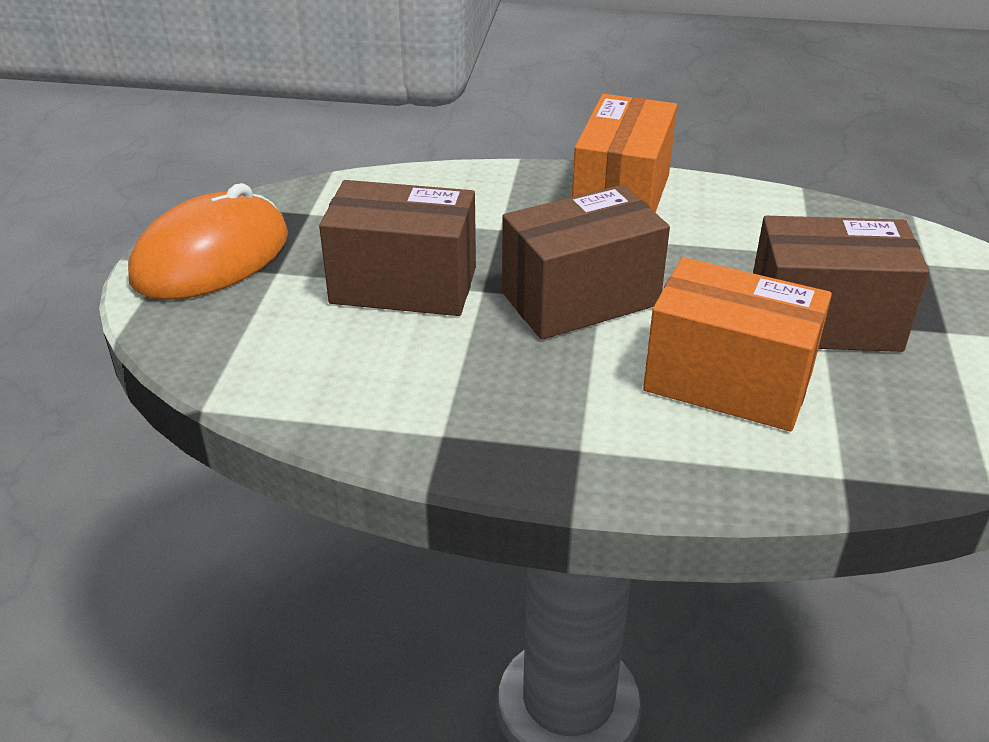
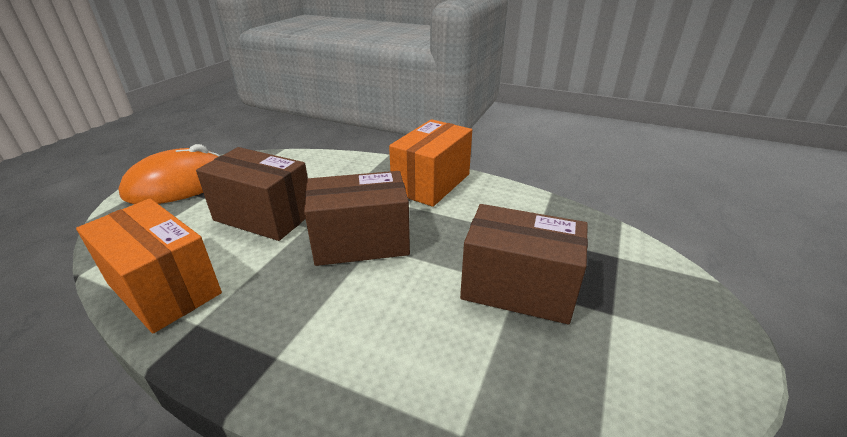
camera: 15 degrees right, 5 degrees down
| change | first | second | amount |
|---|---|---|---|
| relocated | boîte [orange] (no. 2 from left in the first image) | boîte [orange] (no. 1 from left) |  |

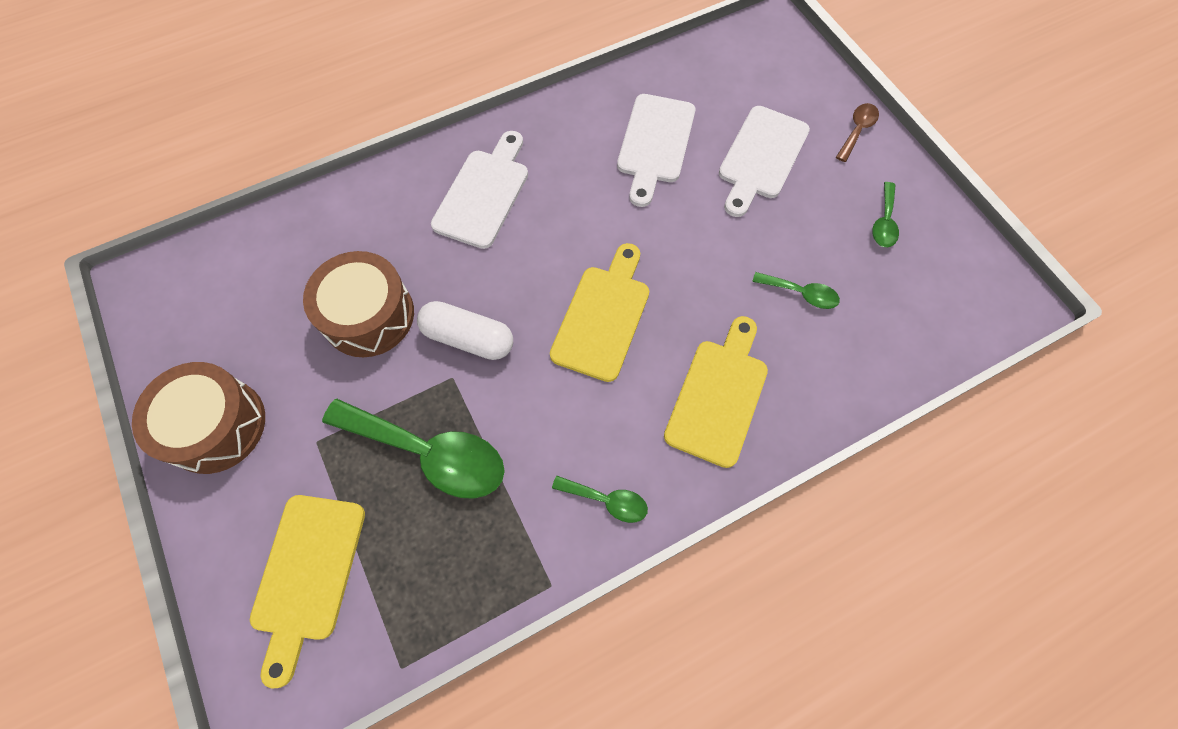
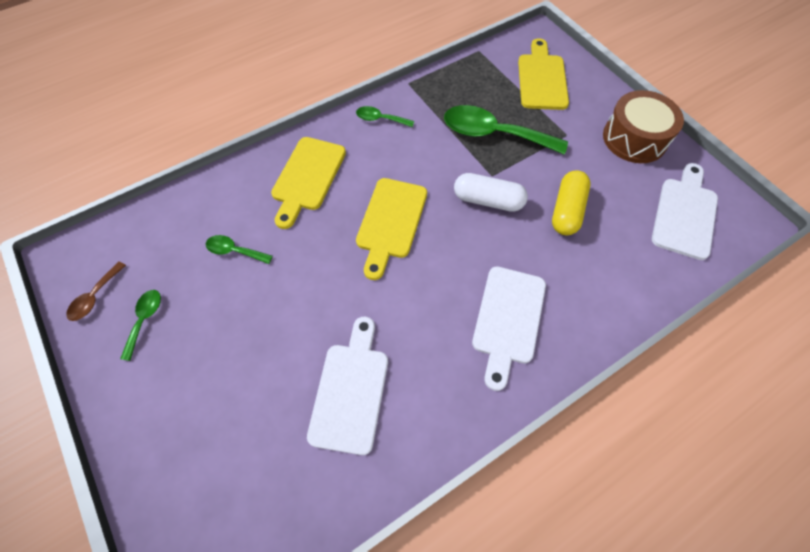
camera: 175 degrees right, 5 degrees down
| change | first | second | amount |
|---|---|---|---|
| relocated | cuillère [marron] |  |  |
| exchanged | tambour [marron] (no. 2 from left) | gélule [jaune] |  |
| relocated | planche à découper [blanc] (no. 3 from left) |  |  |

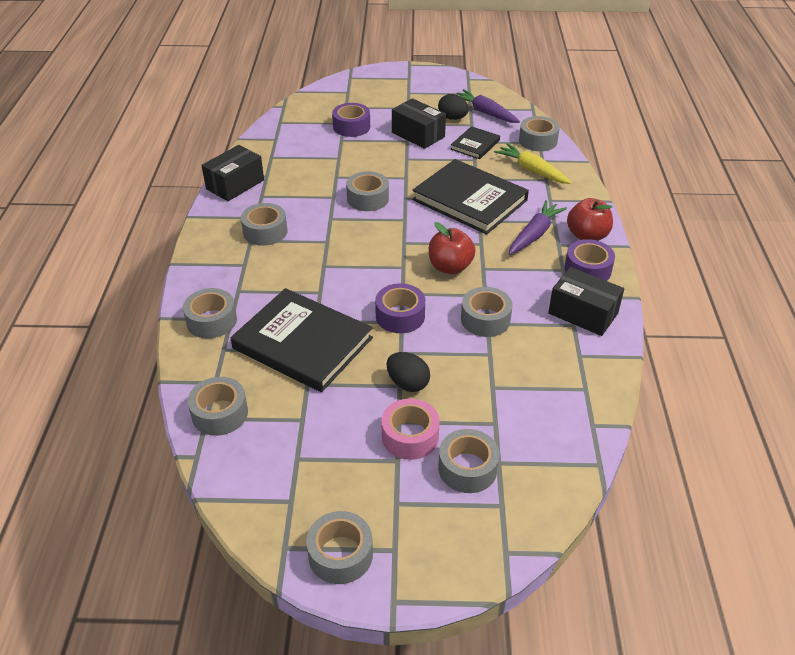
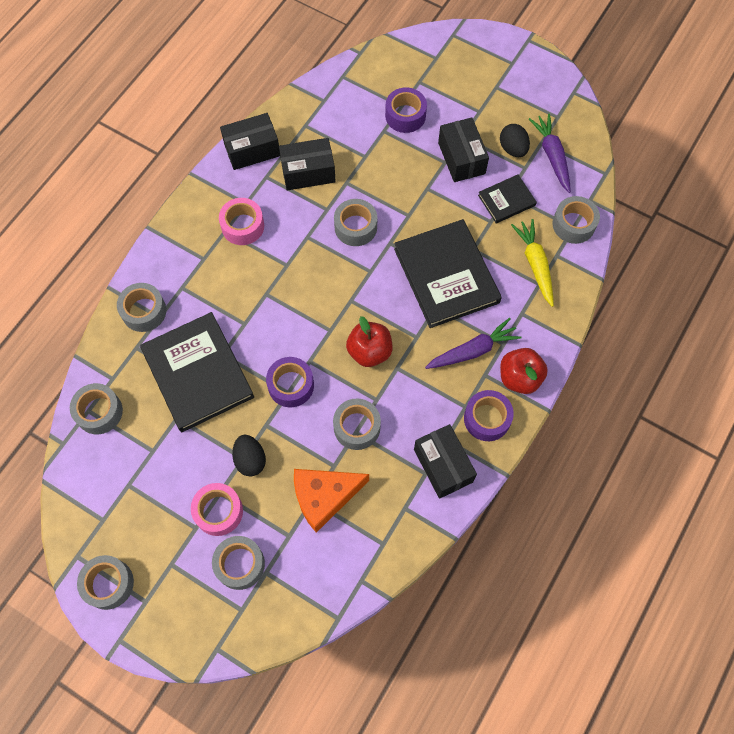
camera: 30 degrees right, 25 degrees up
| change | first | second | amount |
|---|---|---|---|
| colour | ruban adhésif [gris] (no. 3 from left) | ruban adhésif [rose] (no. 2 from left) |  |
| appeared |  | boîte [noir] (no. 2 from left) |  |
| appeared |  | fromage [orange] |  |

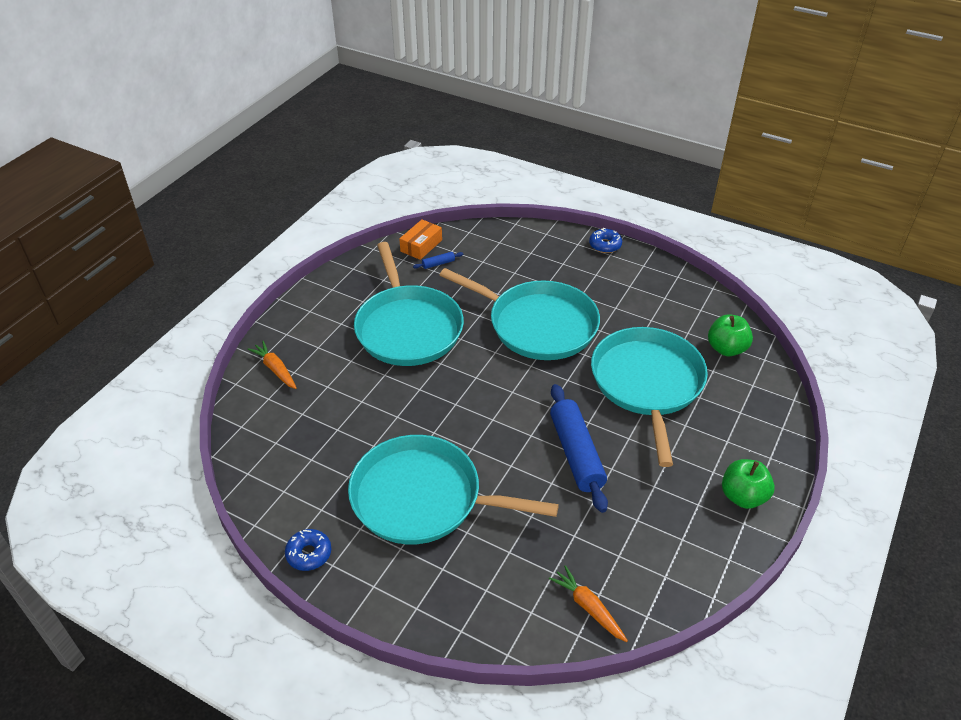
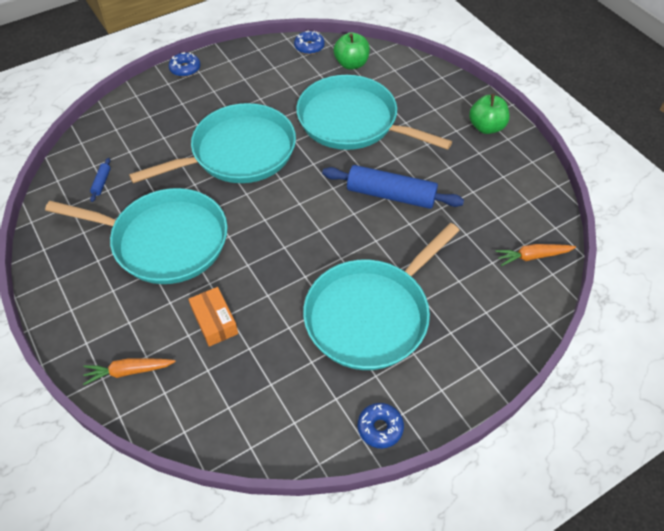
camera: 60 degrees left, 10 degrees up
| change | first | second | amount |
|---|---|---|---|
| relocated | boîte [orange] |  |  |
| appeared |  | beignet [bleu] (no. 2 from left) |  |

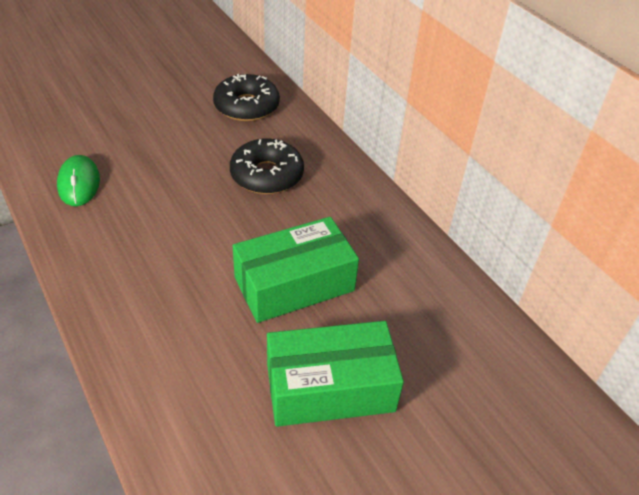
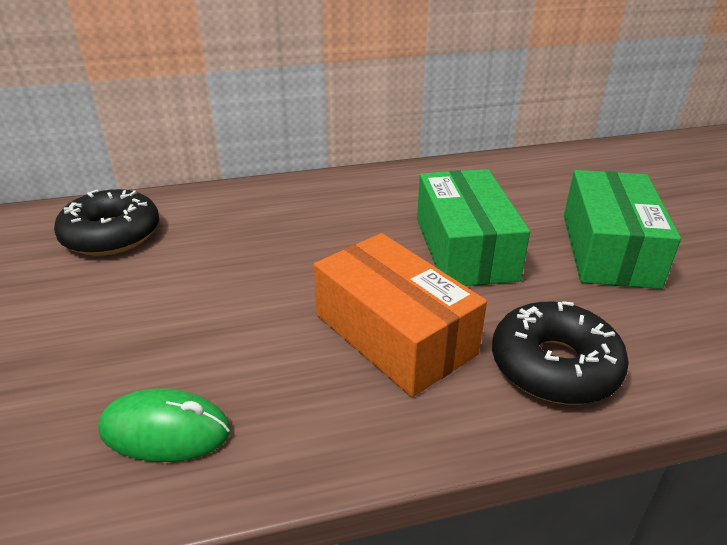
camera: 70 degrees left, 10 degrees down
| change | first | second | amount |
|---|---|---|---|
| appeared |  | boîte [orange] |  |
| relocated | beignet [noir] (no. 2 from left) |  |  |

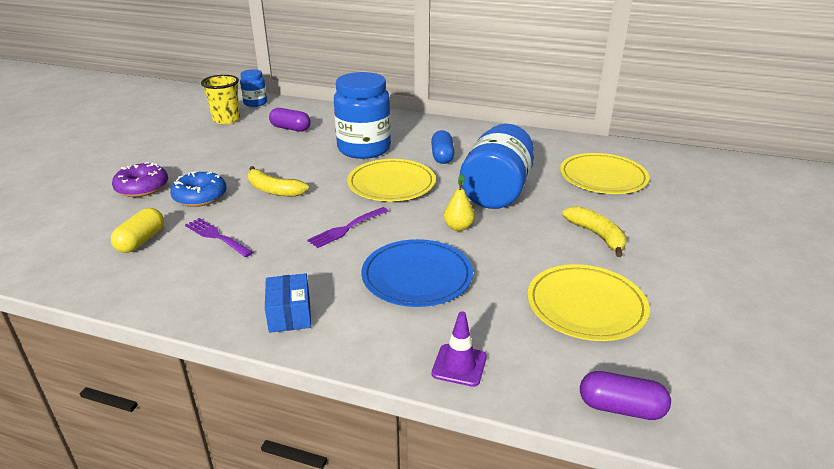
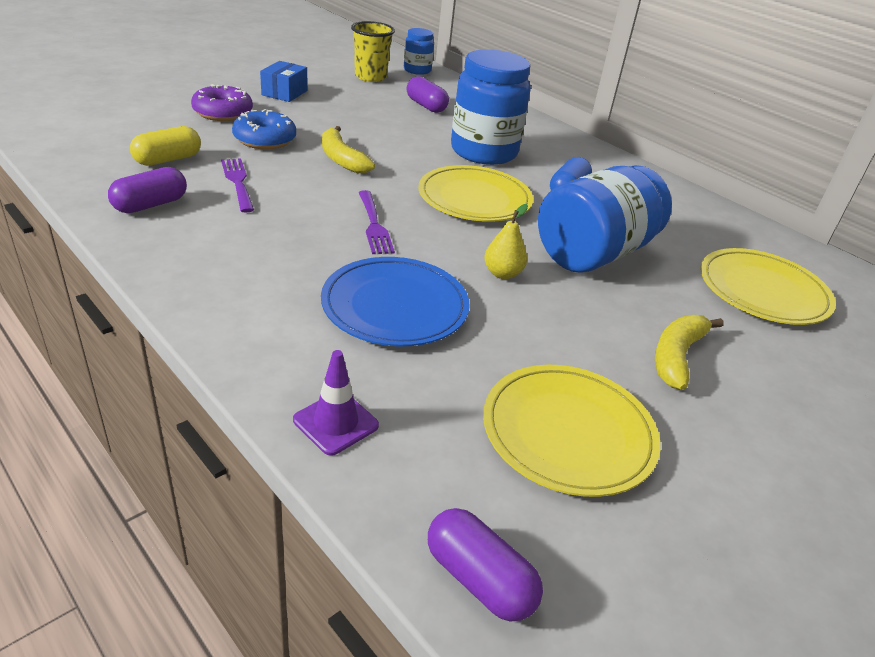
camera: 25 degrees right, 5 degrees up
| change | first | second | amount |
|---|---|---|---|
| appeared |  | gélule [violet] (no. 1 from left) |  |
| relocated | boîte [bleu] |  |  |
| spun | fourchette [violet] (no. 2 from left) |  | 90 degrees counterclockwise |
| spun | banane [jaune] (no. 2 from left) |  | 150 degrees counterclockwise |

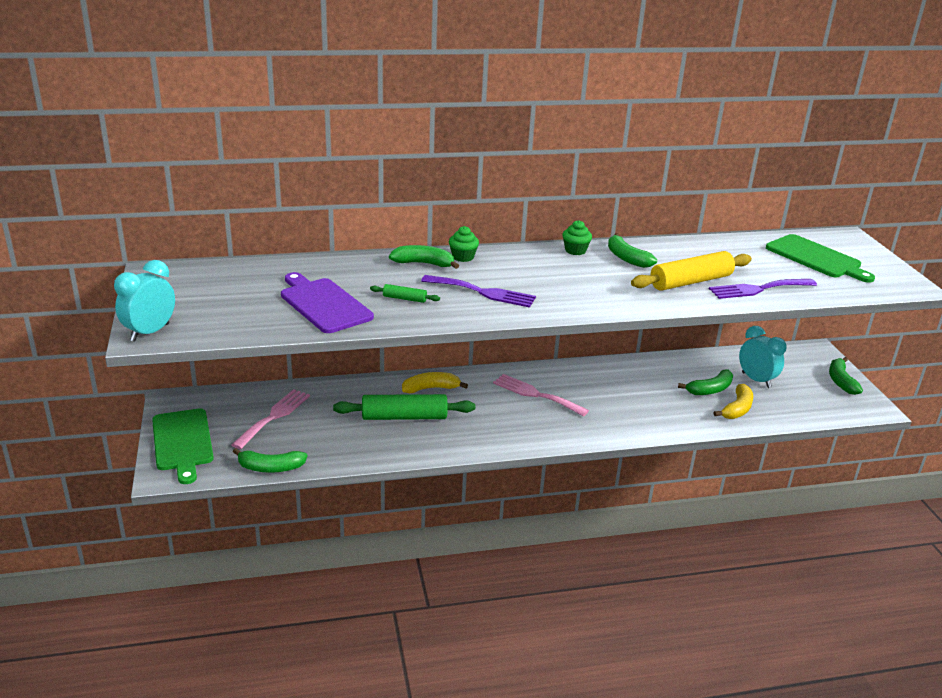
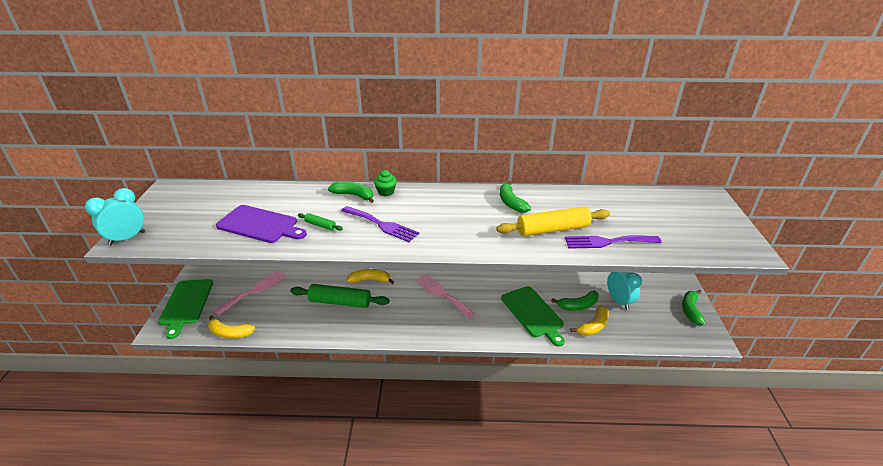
camera: 15 degrees right, 5 degrees up
| change | first | second | amount |
|---|---|---|---|
| colour | banane [vert] (no. 1 from left) | banane [jaune] (no. 1 from left) |  |
| spun | planche à découper [violet] |  | 135 degrees clockwise |
| relocated | planche à découper [vert] (no. 2 from left) |  |  |
| missing | muffin [vert] (no. 2 from left) |  |  |

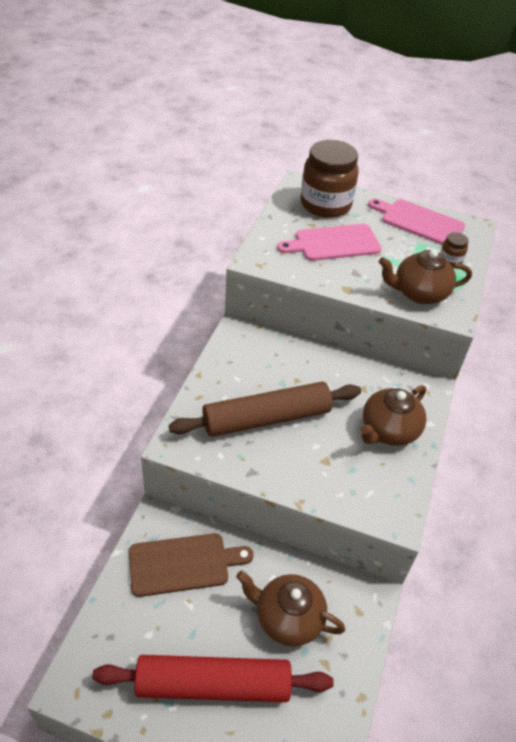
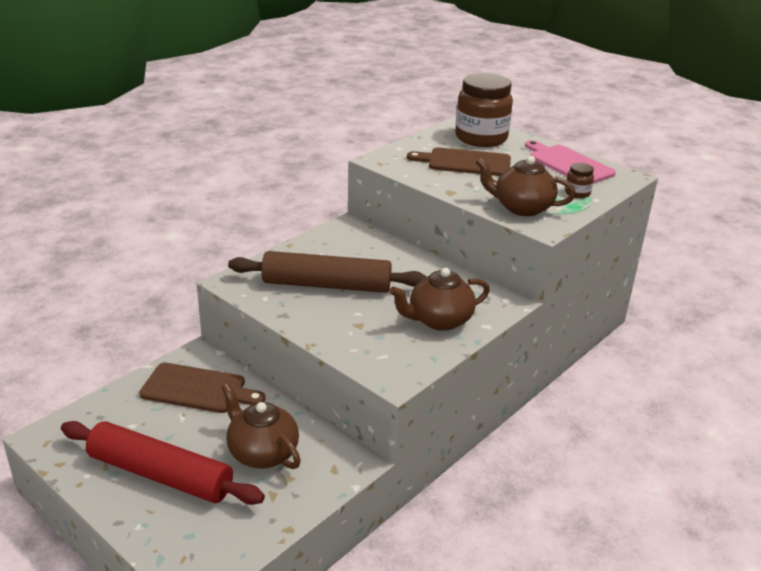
camera: 25 degrees right, 15 degrees down
| change | first | second | amount |
|---|---|---|---|
| colour | planche à découper [rose] (no. 1 from left) | planche à découper [marron] (no. 2 from left) |  |

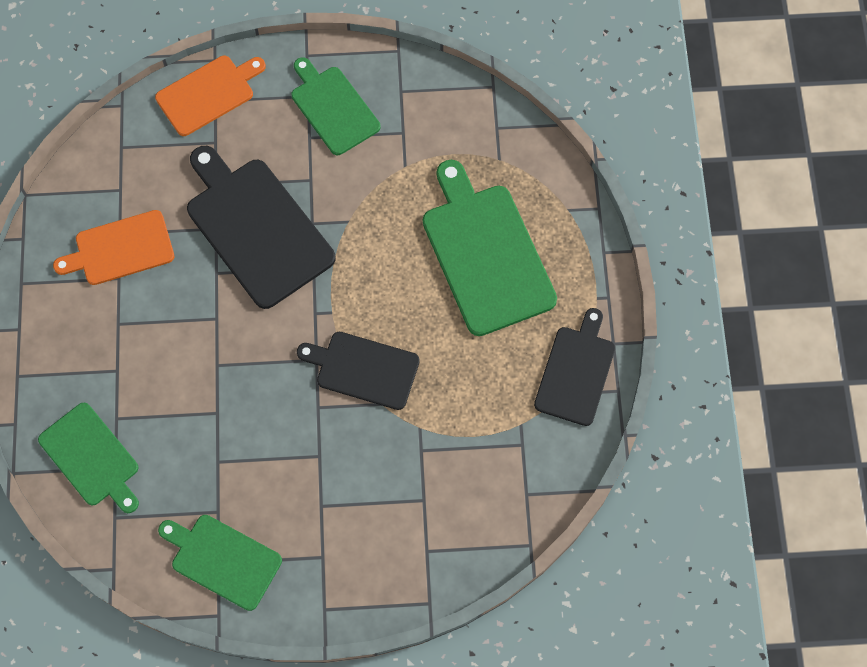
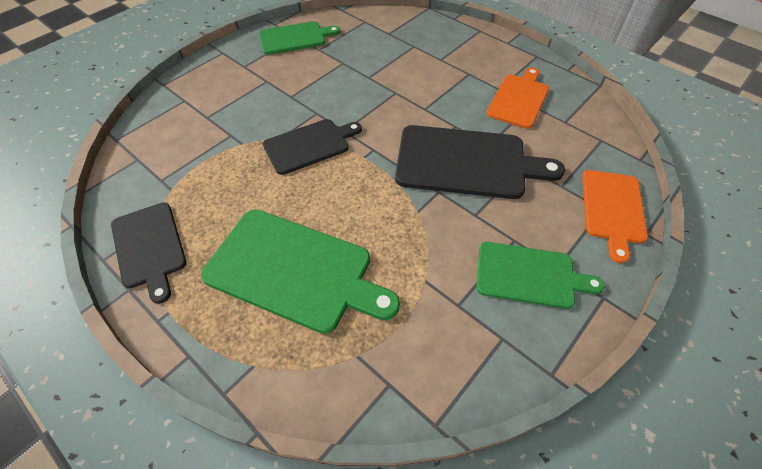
camera: 135 degrees right, 15 degrees down
| change | first | second | amount |
|---|---|---|---|
| missing | planche à découper [vert] (no. 1 from left) |  |  |

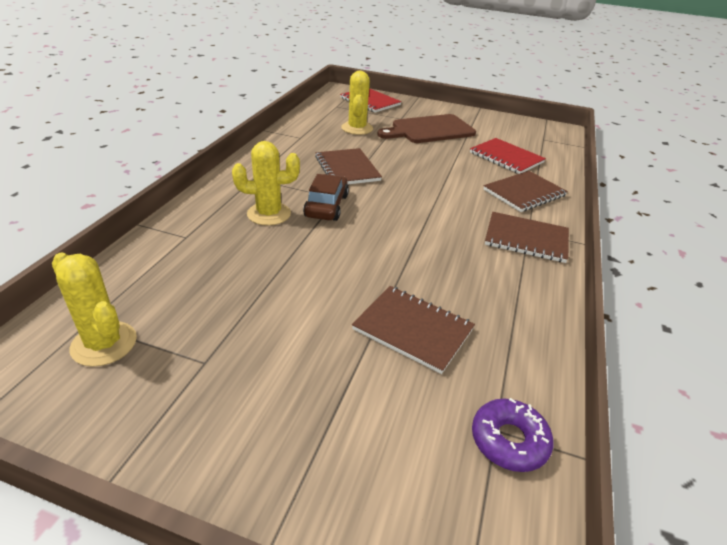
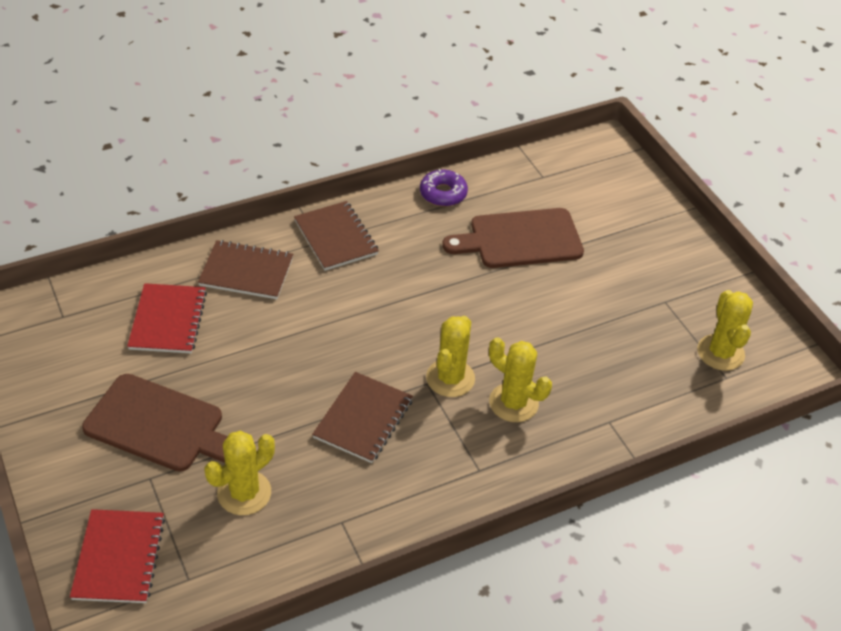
camera: 135 degrees left, 10 degrees up
| change | first | second | amount |
|---|---|---|---|
| relocated | beignet [violet] |  |  |
| exchanged | voiture [marron] | cactus [jaune] (no. 2 from left) |  |
| exchanged | carnet [marron] (no. 2 from left) | planche à découper [marron] (no. 2 from left) |  |

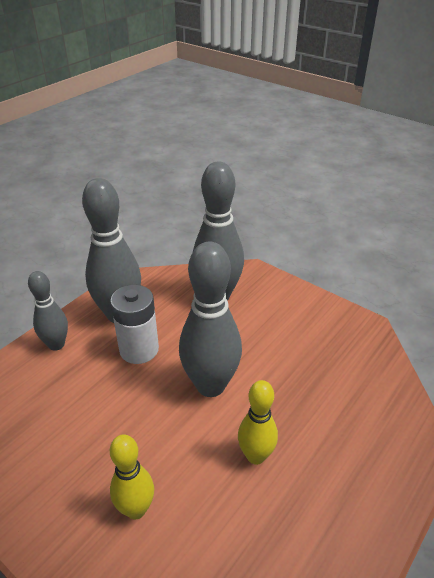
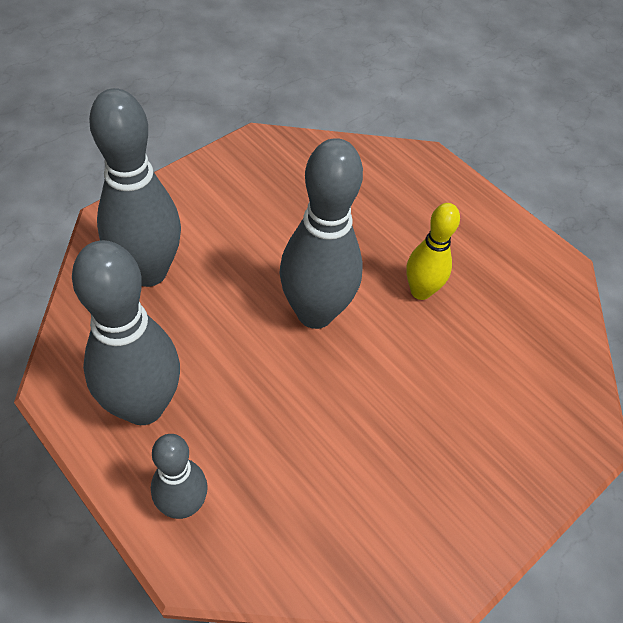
camera: 85 degrees left, 15 degrees up
| change | first | second | amount |
|---|---|---|---|
| missing | pile [blanc] |  |  |
| missing | quille [jaune] (no. 1 from left) |  |  |

